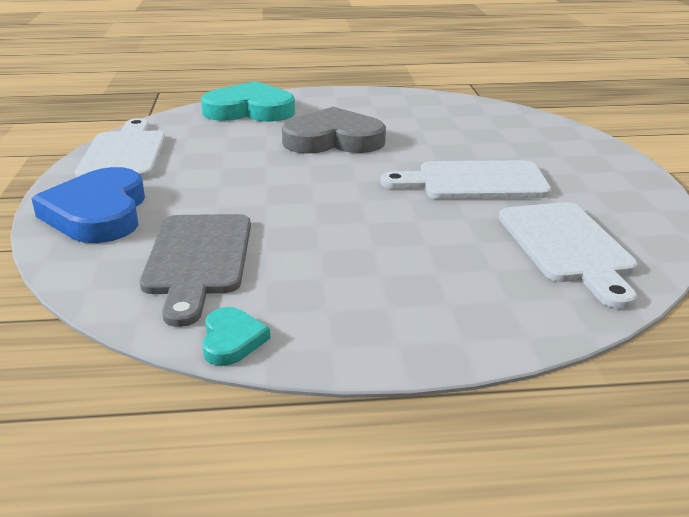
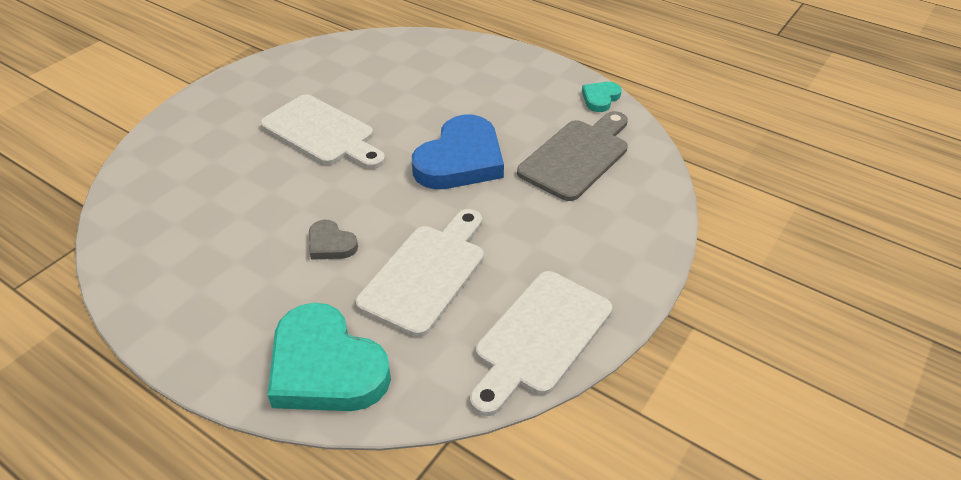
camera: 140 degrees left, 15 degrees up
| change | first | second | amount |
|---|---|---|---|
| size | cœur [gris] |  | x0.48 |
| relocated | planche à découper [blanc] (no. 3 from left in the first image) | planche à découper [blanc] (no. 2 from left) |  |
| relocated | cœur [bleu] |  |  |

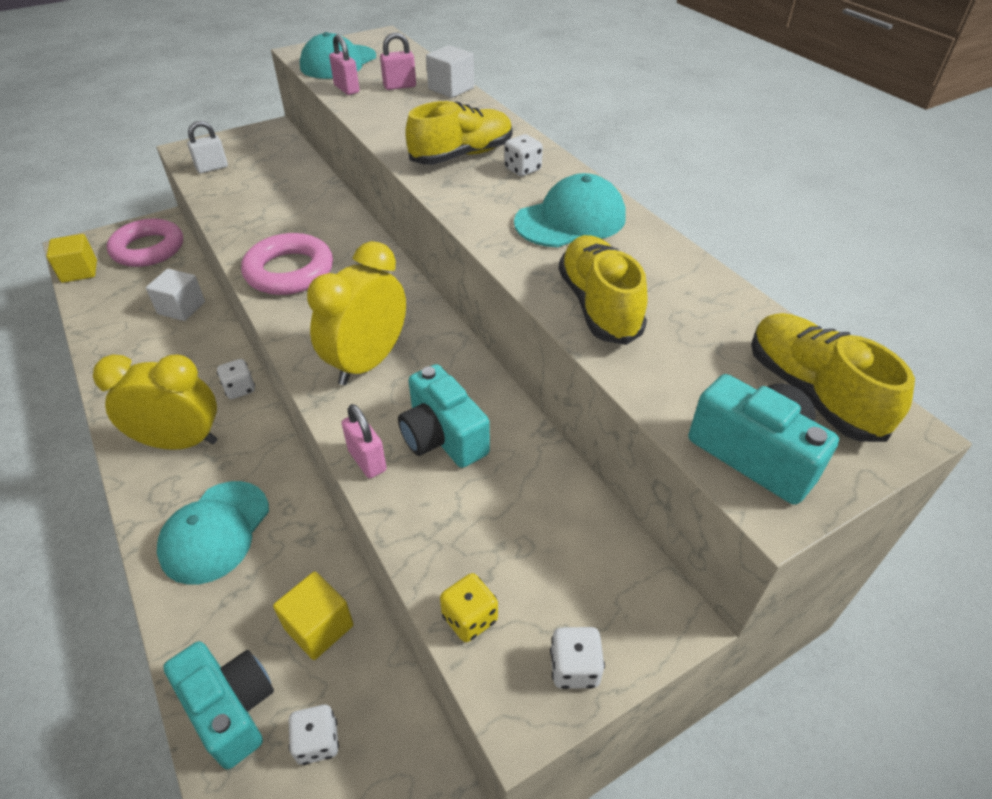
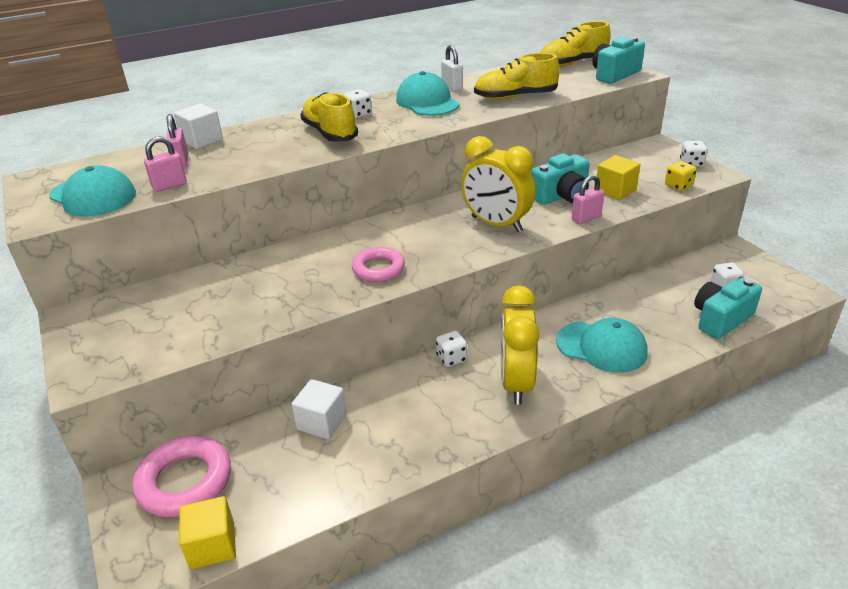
camera: 85 degrees left, 10 degrees down
| change | first | second | amount |
|---|---|---|---|
| size | anneau [rose] (no. 2 from left) |  | x0.66 |
| relocated | cadenas [blanc] |  |  |
| relocated | cube [jaune] (no. 2 from left) |  |  |

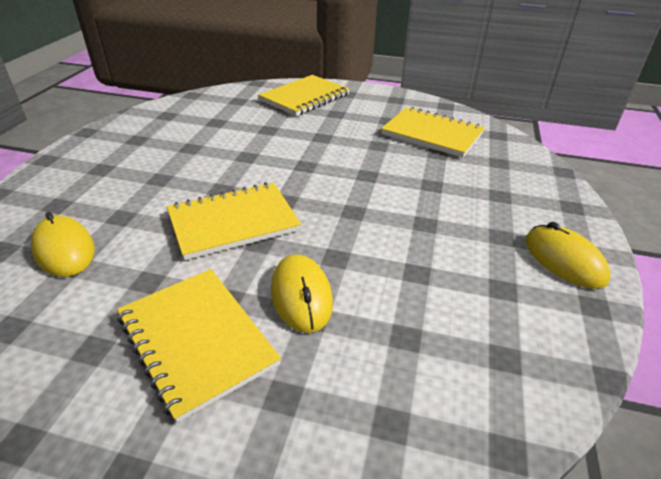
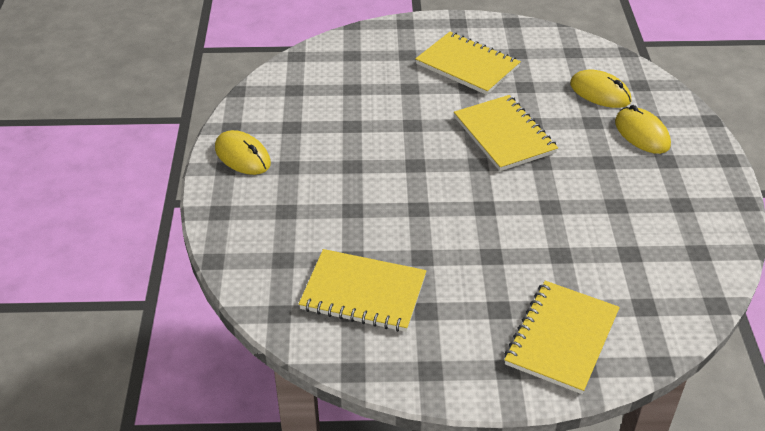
camera: 165 degrees right, 5 degrees up
| change | first | second | amount |
|---|---|---|---|
| spun | carnet [jaune] (no. 2 from left in the first image) | carnet [jaune] (no. 3 from left) | 75 degrees counterclockwise |
| relocated | souris [jaune] (no. 2 from left in the first image) | souris [jaune] (no. 3 from left) |  |

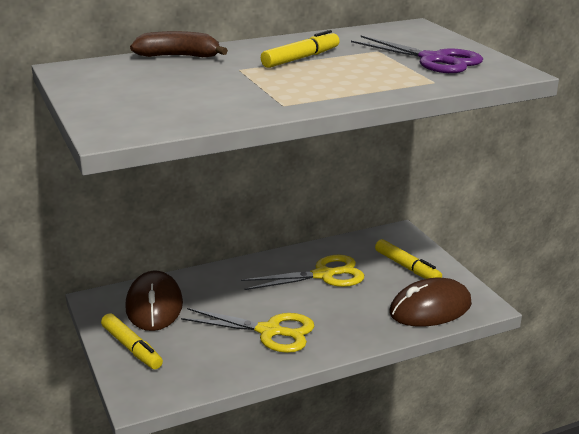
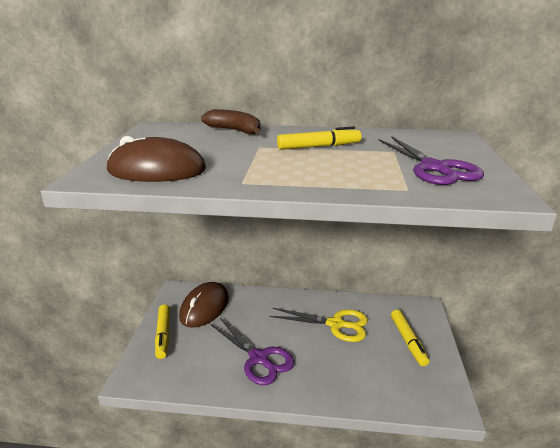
camera: 30 degrees right, 0 degrees up
| change | first | second | amount |
|---|---|---|---|
| relocated | souris [marron] (no. 2 from left in the first image) | souris [marron] (no. 1 from left) |  |
| colour | ciseaux [jaune] (no. 1 from left) | ciseaux [violet] (no. 1 from left) |  |

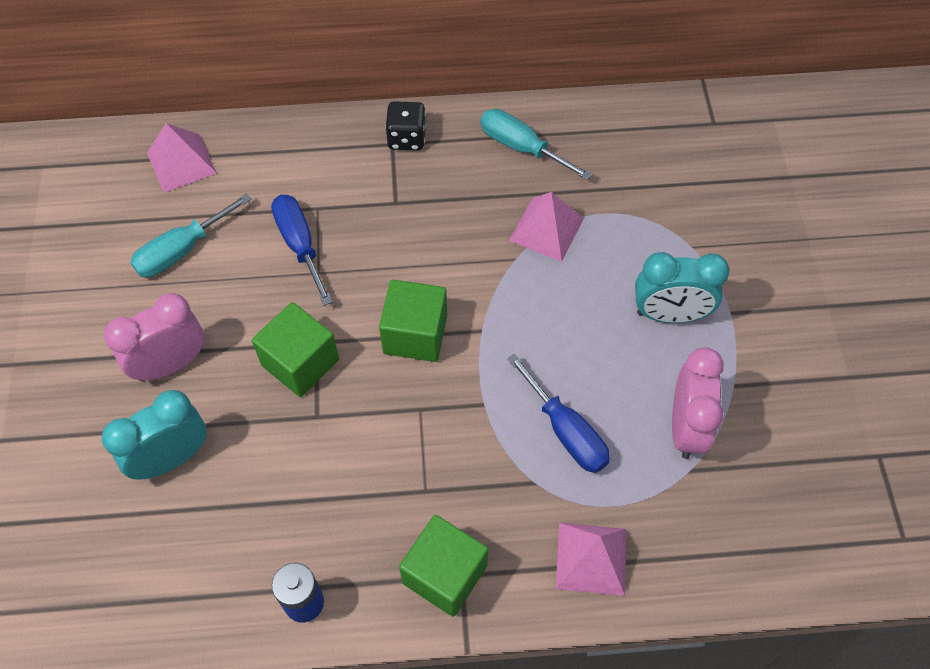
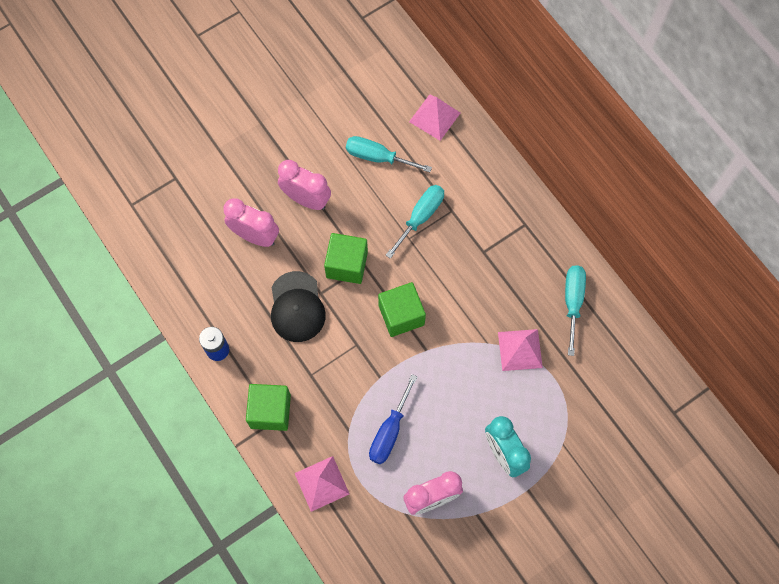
camera: 60 degrees right, 10 degrees up
| change | first | second | amount |
|---|---|---|---|
| colour | réveil [turquoise] (no. 1 from left) | réveil [rose] (no. 1 from left) |  |
| appeared |  | casquette [noir] |  |
| colour | tournevis [bleu] (no. 1 from left) | tournevis [turquoise] (no. 2 from left) |  |
| missing | dé [noir] |  |  |

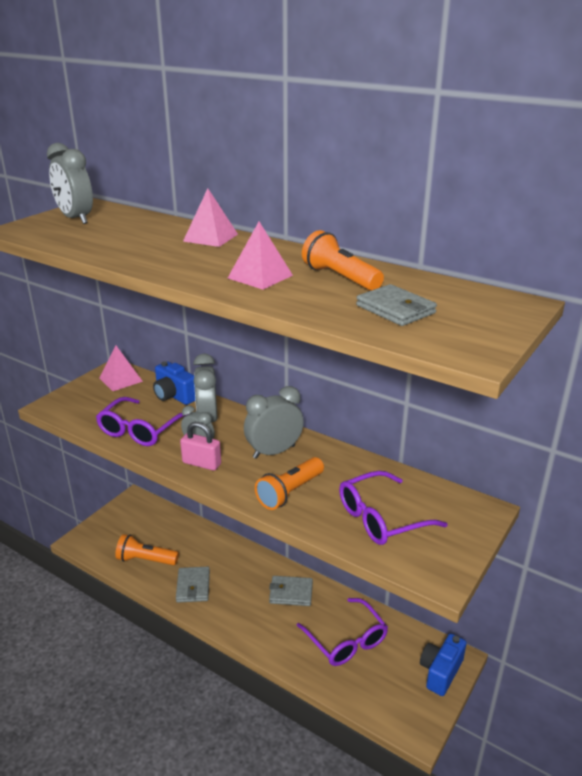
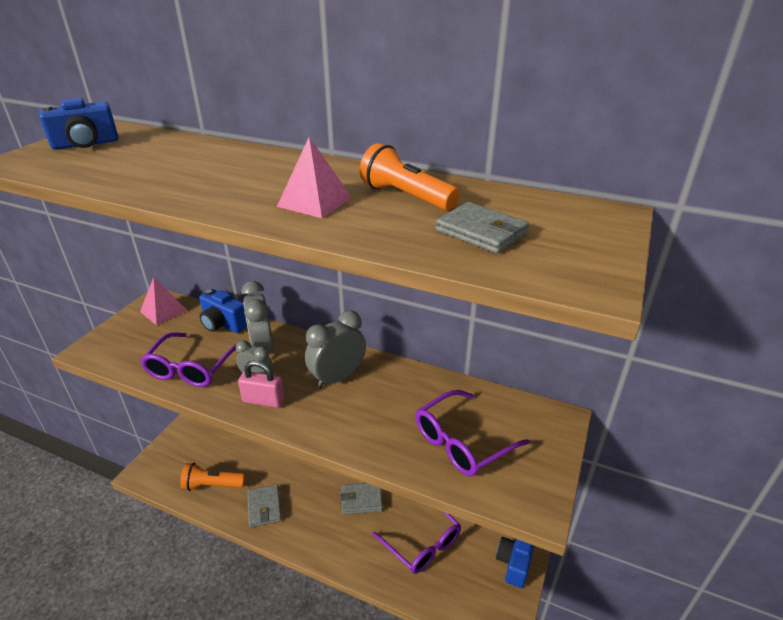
camera: 10 degrees left, 5 degrees up
| change | first | second | amount |
|---|---|---|---|
| exchanged | réveil [gris] (no. 1 from left) | appareil photo [bleu] (no. 1 from left) |  |
| missing | pyramide [rose] (no. 2 from left) |  |  |
| missing | lampe de poche [orange] (no. 2 from left) |  |  |

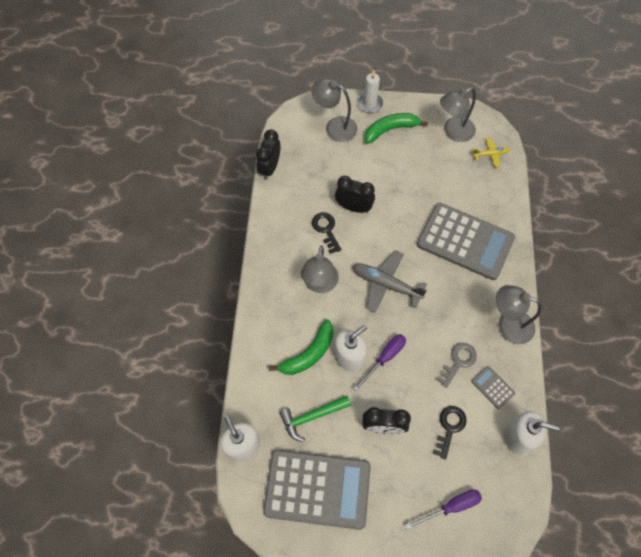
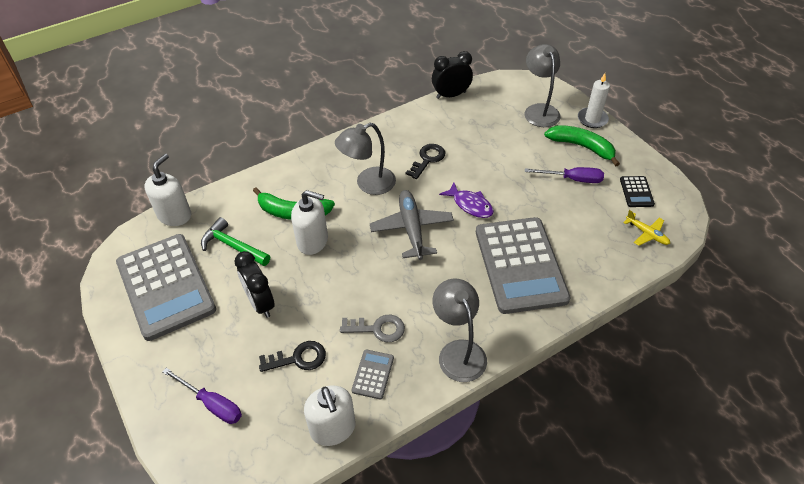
camera: 55 degrees right, 15 degrees down
| change | first | second | amount |
|---|---|---|---|
| appeared |  | poisson [violet] |  |
| relocated | tournevis [violet] (no. 1 from left in the first image) | tournevis [violet] (no. 2 from left) |  |
| exchanged | lampe [gris] (no. 3 from left) | calculatrice [noir] |  |
| missing | réveil [noir] (no. 2 from left) |  |  |

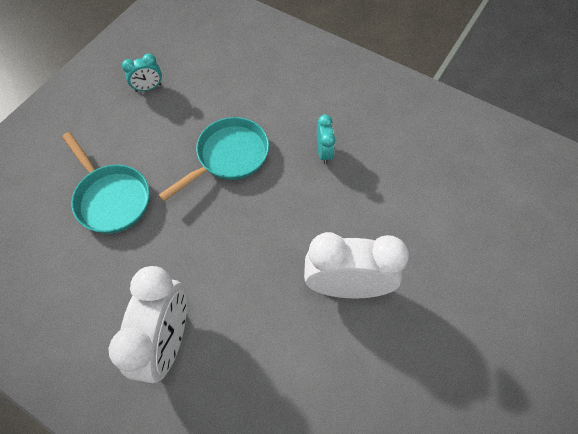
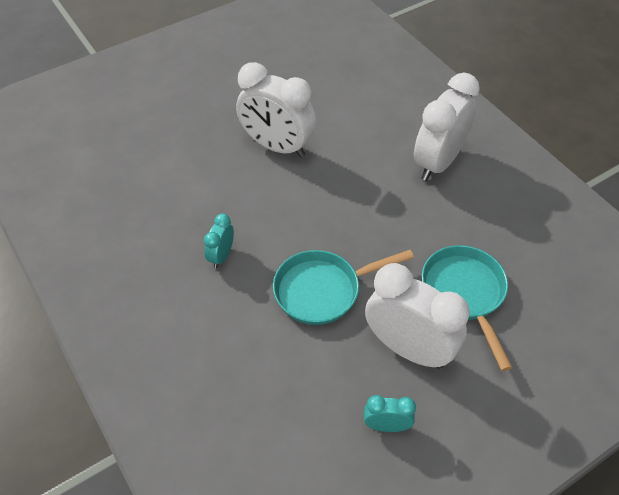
camera: 155 degrees left, 10 degrees down
| change | first | second | amount |
|---|---|---|---|
| appeared |  | réveil [blanc] (no. 2 from left) |  |

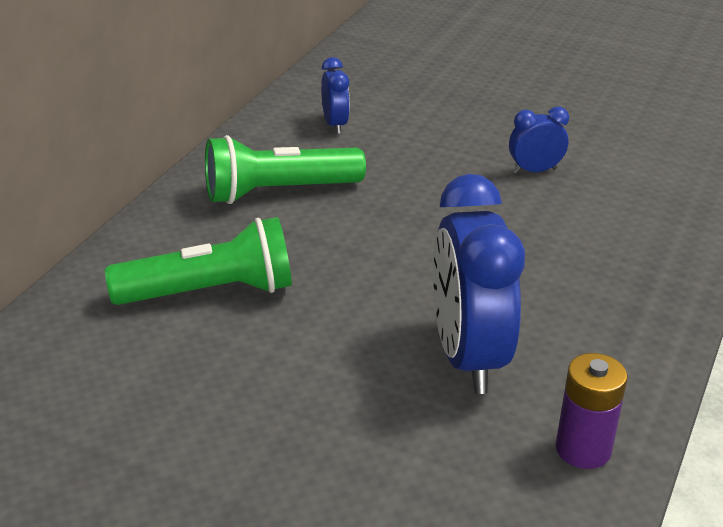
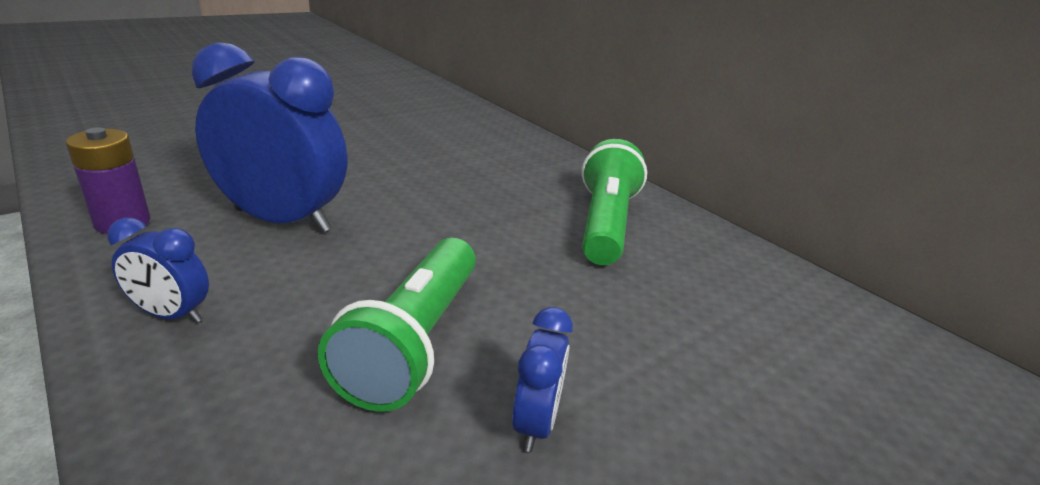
camera: 115 degrees right, 5 degrees down
| change | first | second | amount |
|---|---|---|---|
| relocated | réveil [bleu] (no. 1 from left) |  |  |
| relocated | lampe de poche [vert] (no. 1 from left) |  |  |

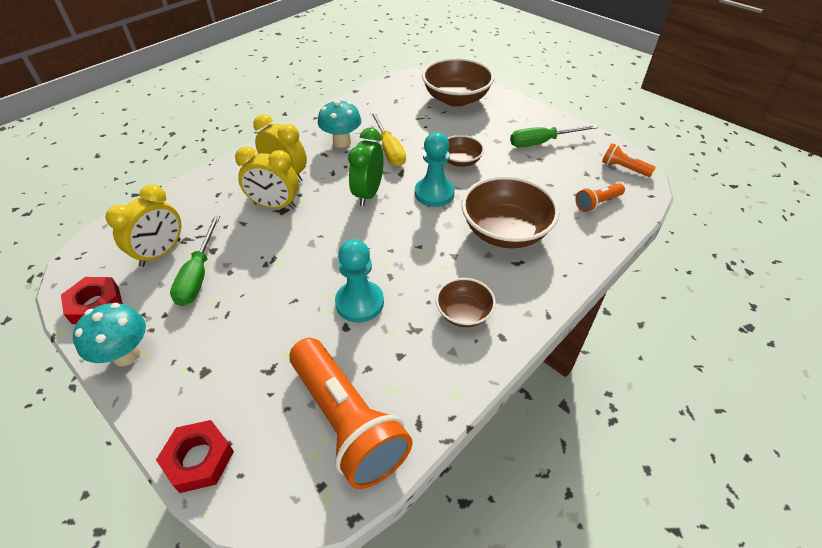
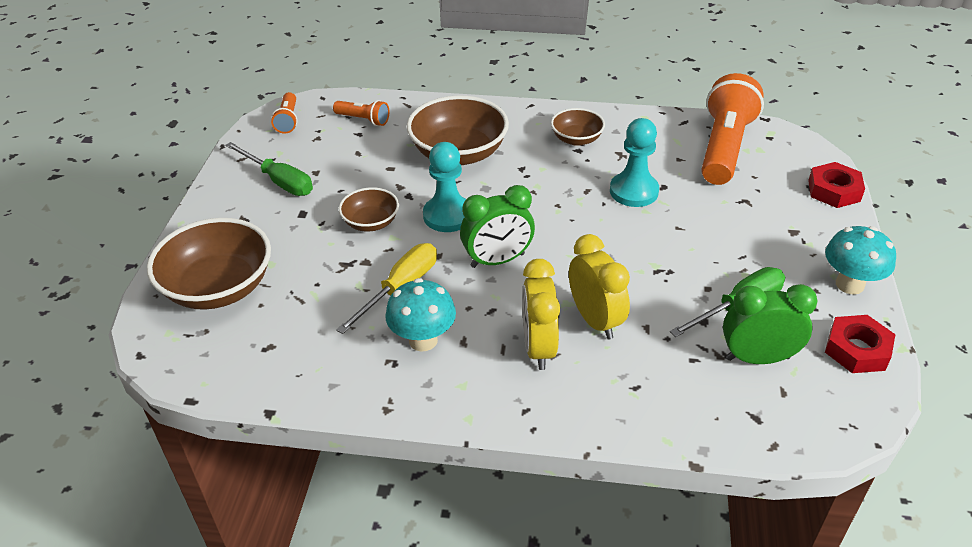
camera: 125 degrees left, 5 degrees down
| change | first | second | amount |
|---|---|---|---|
| colour | réveil [jaune] (no. 1 from left) | réveil [vert] (no. 2 from left) |  |

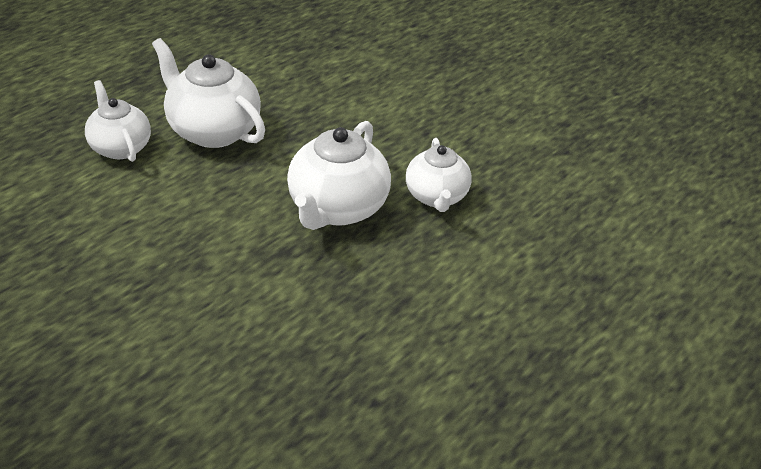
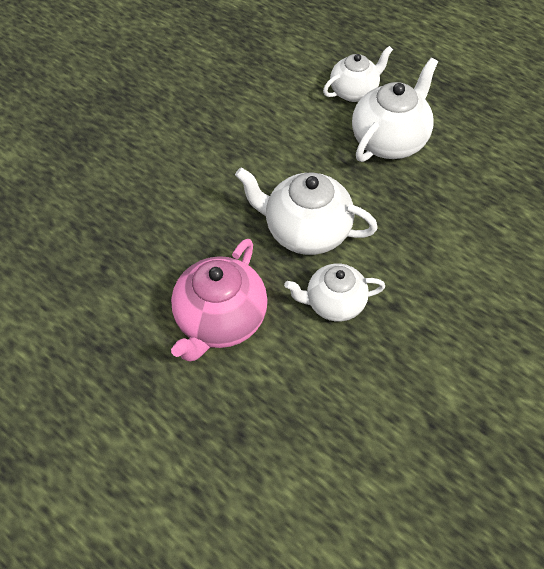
camera: 90 degrees right, 15 degrees up
| change | first | second | amount |
|---|---|---|---|
| appeared |  | théière [rose] |  |

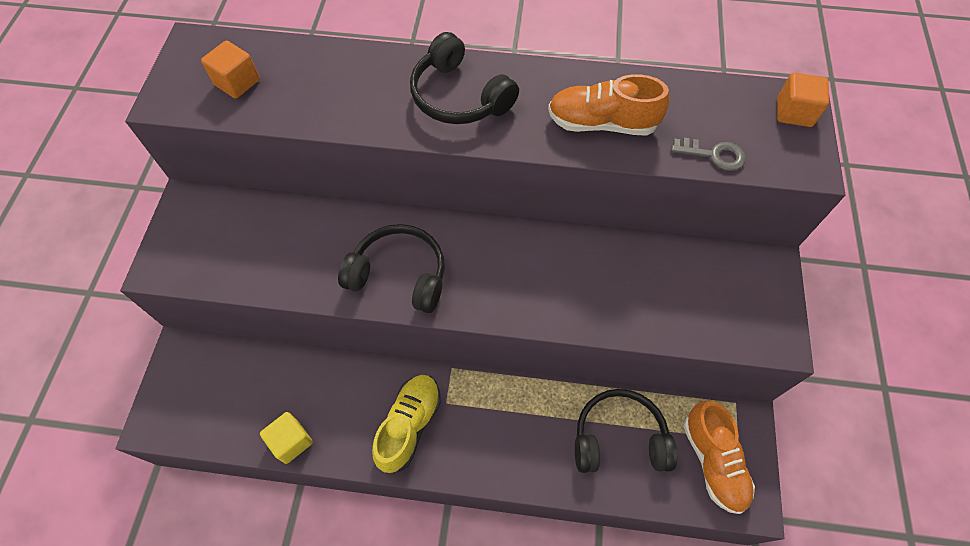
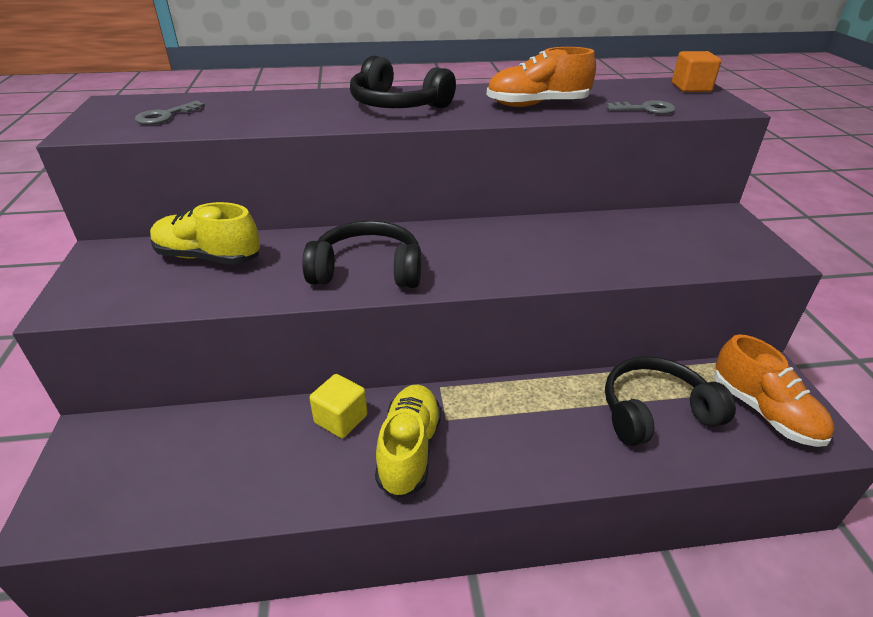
camera: 15 degrees left, 25 degrees down
| change | first | second | amount |
|---|---|---|---|
| exchanged | cube [orange] (no. 1 from left) | clé [gris] (no. 1 from left) |  |
| appeared |  | chaussure [jaune] (no. 1 from left) |  |
| relocated | cube [jaune] |  |  |

